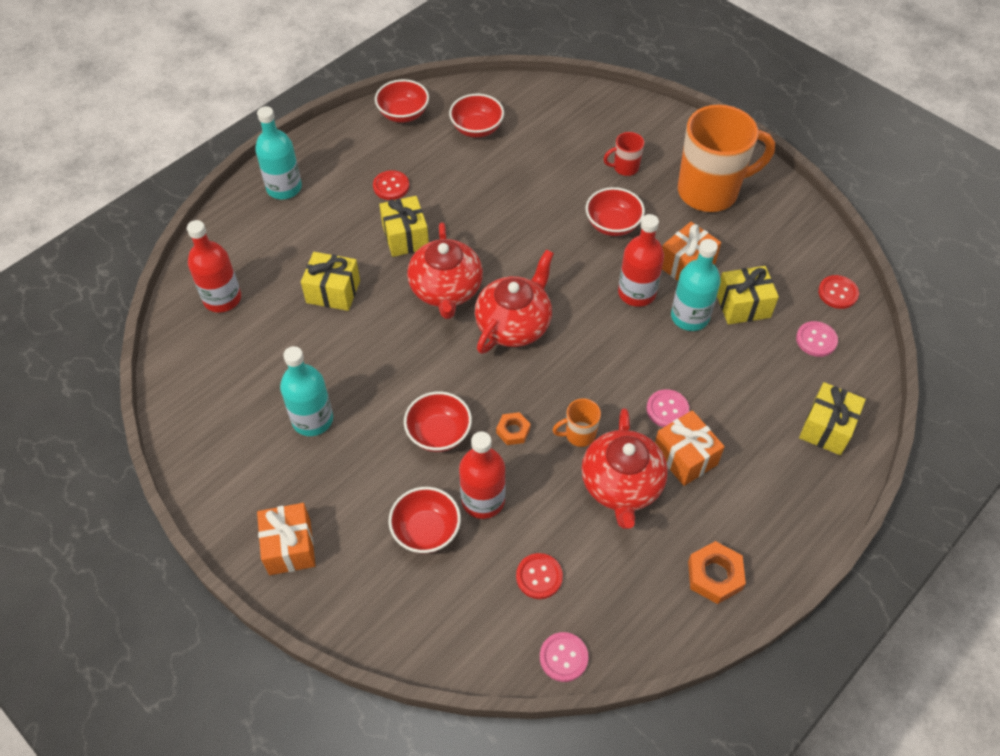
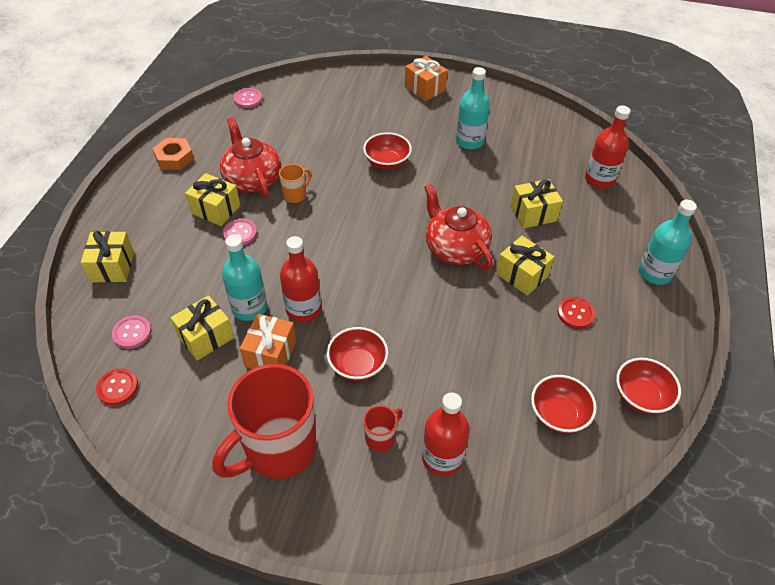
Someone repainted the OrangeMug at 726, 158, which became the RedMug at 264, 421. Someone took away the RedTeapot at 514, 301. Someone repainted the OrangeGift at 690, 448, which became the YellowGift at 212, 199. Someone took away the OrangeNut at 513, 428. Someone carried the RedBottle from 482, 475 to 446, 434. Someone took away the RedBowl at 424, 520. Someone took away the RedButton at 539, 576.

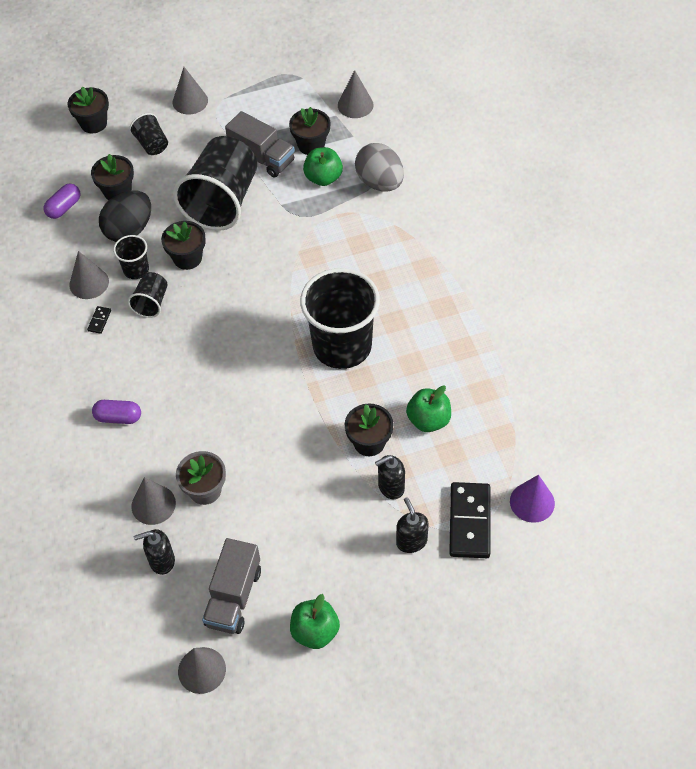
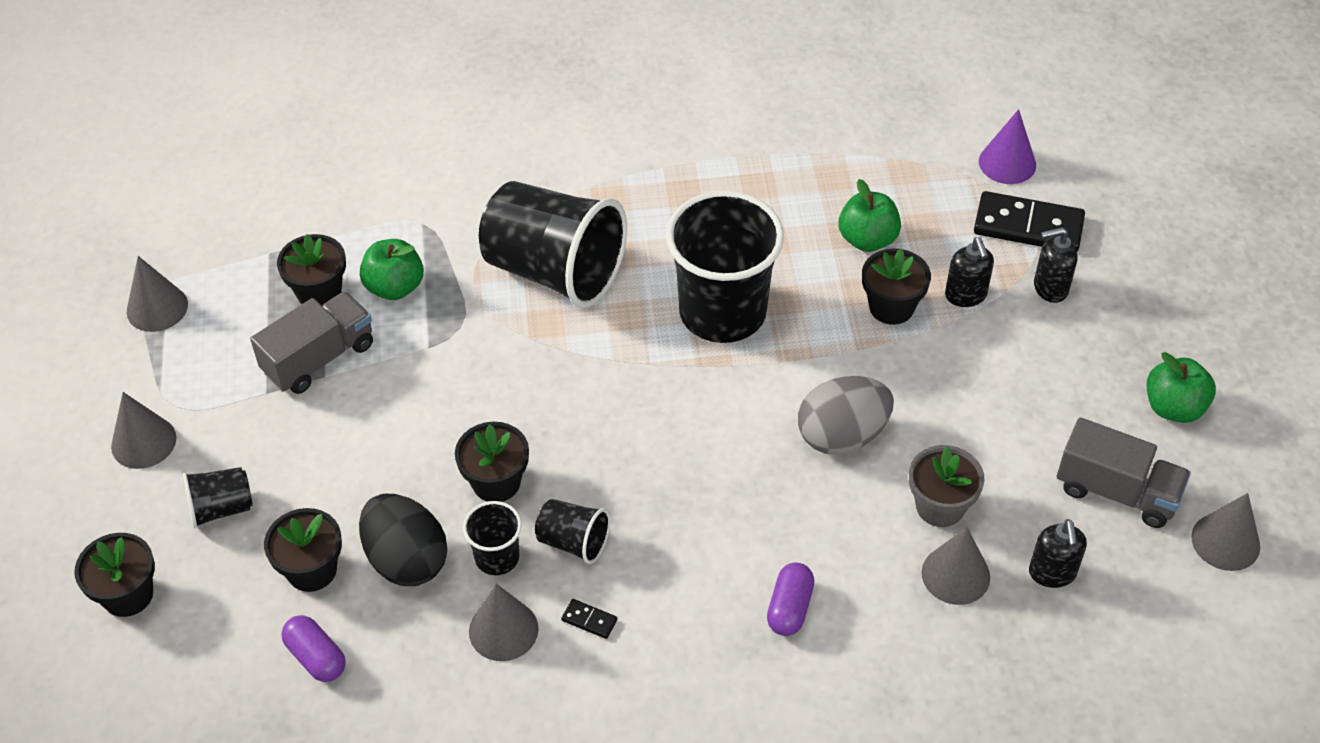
Someone carried the GreyCone from 356, 94 to 157, 294. Someone carried the BlackCup from 215, 183 to 553, 244. Someone carried the GreyEgg from 379, 167 to 846, 415.

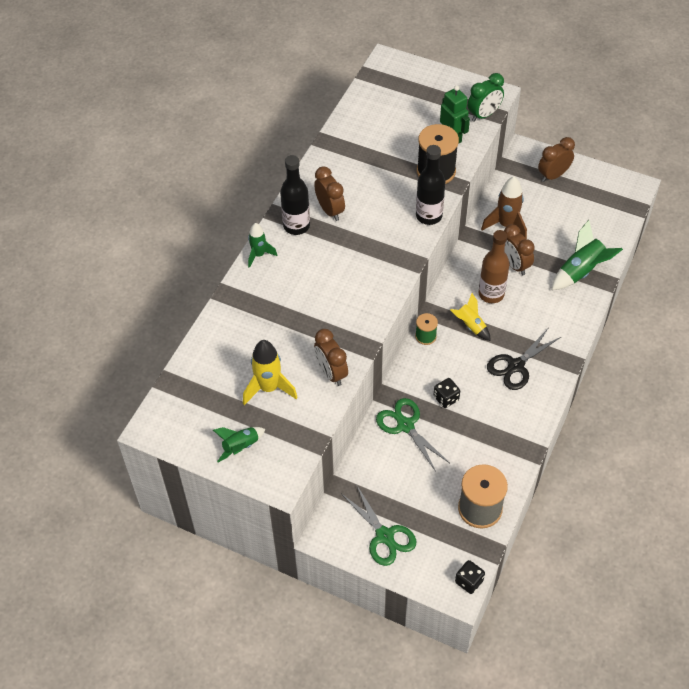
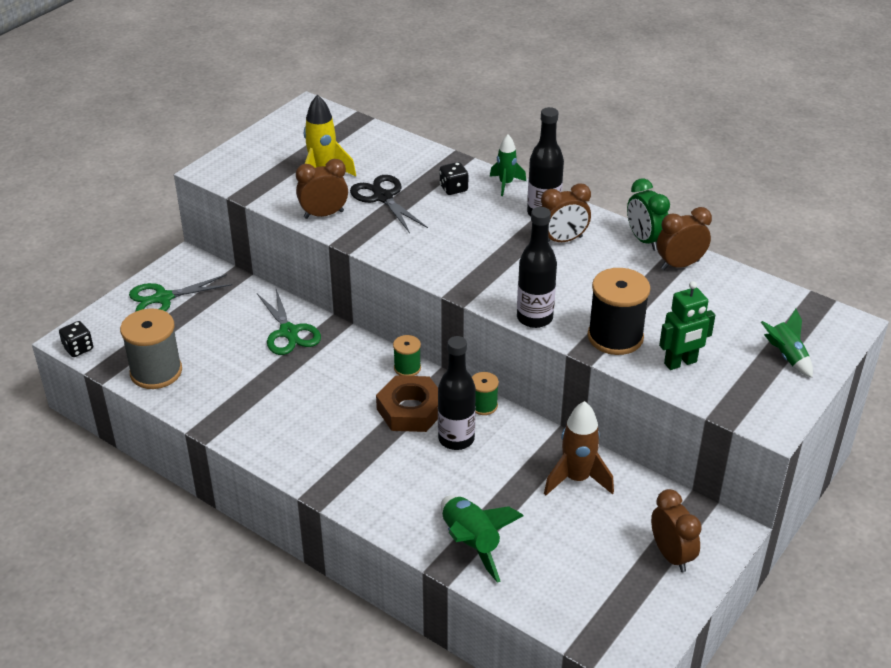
Someone carried the GreenClock from 486, 97 to 648, 214. Someone carried the BrownClock from 519, 249 to 684, 238. Someone repainted the BrownBottle at 494, 266, which became the BlackBottle at 457, 393. Someone swapped the YellowRocket at 470, 317 for the BrownNut at 407, 403. Someone carried the BlackScissors from 524, 359 to 389, 204. Someone carried the BlackDice from 447, 393 to 454, 178. Someone rotated the GreenScissors at 413, 435 by 90 degrees clockwise. Someone carried the GreenRocket from 239, 444 to 787, 343. Someone put down the GreenSpool at 485, 393.

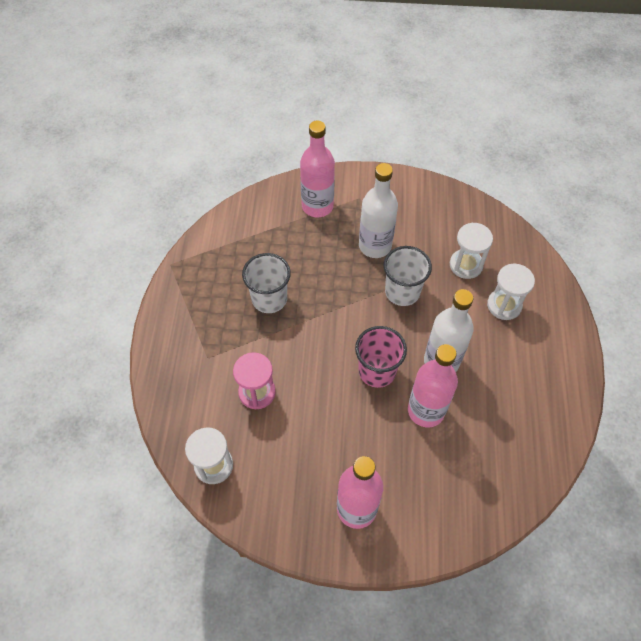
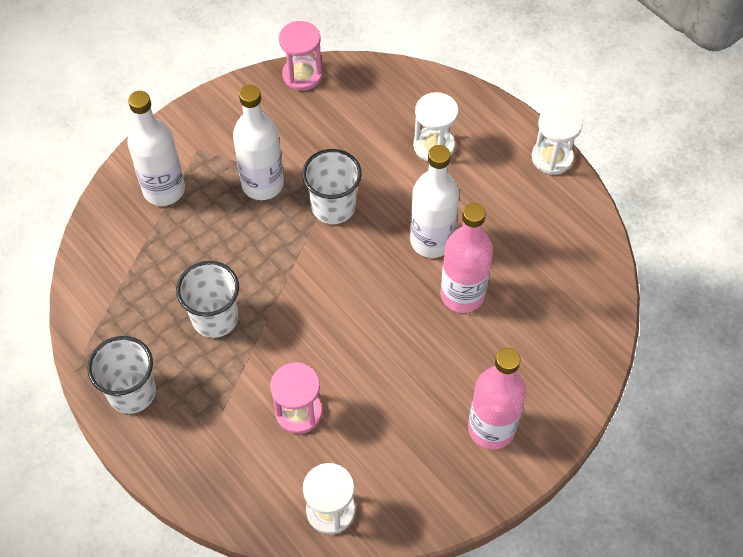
Someone repainted the PinkBottle at 317, 169, which became the WhiteBottle at 156, 148. Someone carried the WhiteHourglass from 471, 251 to 557, 139. Someone took away the PinkCup at 381, 357. Someone put down the PinkHourglass at 300, 55. Someone put down the WhiteCup at 121, 375.

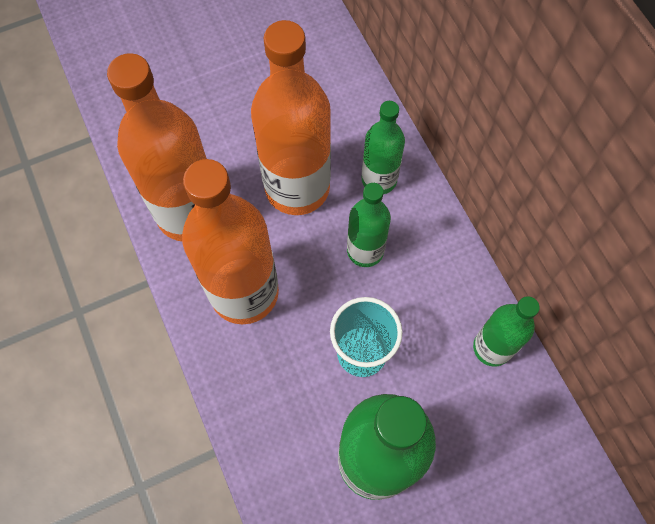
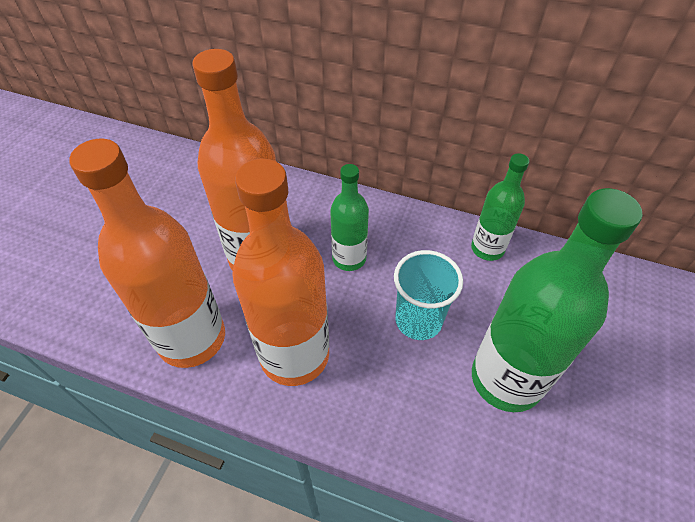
Someone took away the GreenBottle at 383, 147.

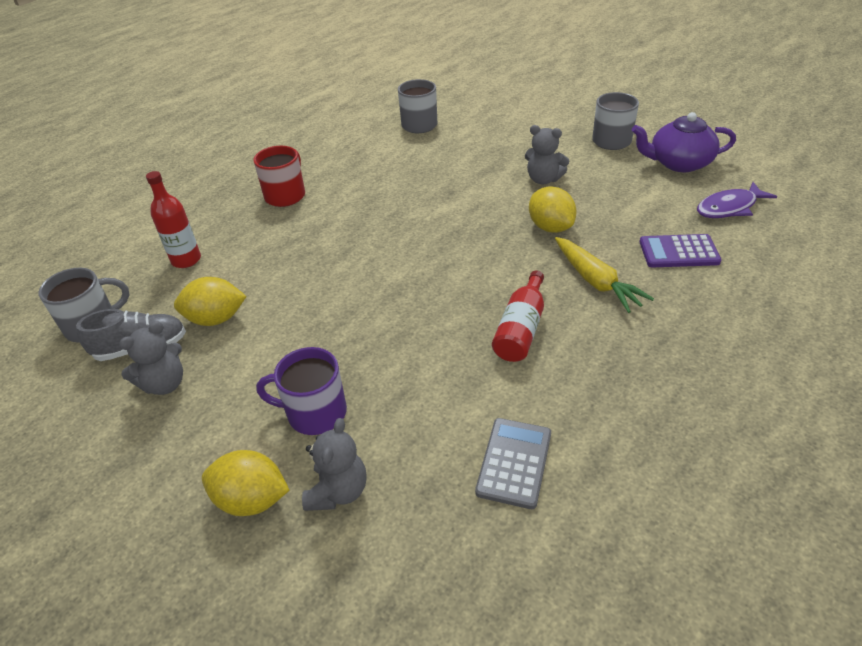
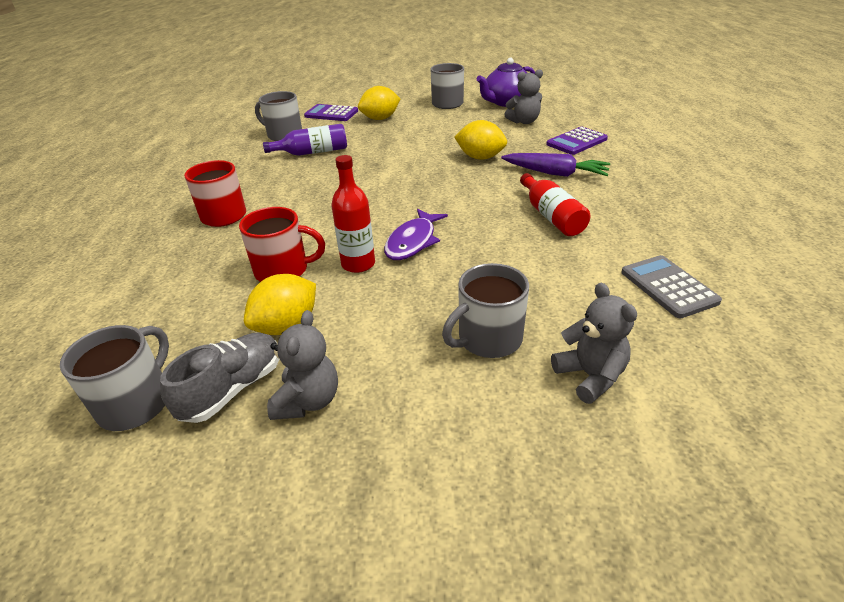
Someone carried the GreyTeddyBear from 547, 154 to 523, 96. Someone carried the RedBottle from 173, 219 to 353, 214. Someone carried the PurpleFish from 737, 200 to 416, 234. Someone repainted the YellowCarrot at 604, 275, which became the PurpleCarrot at 555, 165. Someone repainted the PurpleMug at 301, 391, which became the GreyMug at 485, 310. Someone carried the YellowLemon from 245, 483 to 379, 103. Someone put down the PurpleCalculator at 331, 112. Someone put down the PurpleBottle at 305, 140. Someone put down the RedMug at 282, 244.

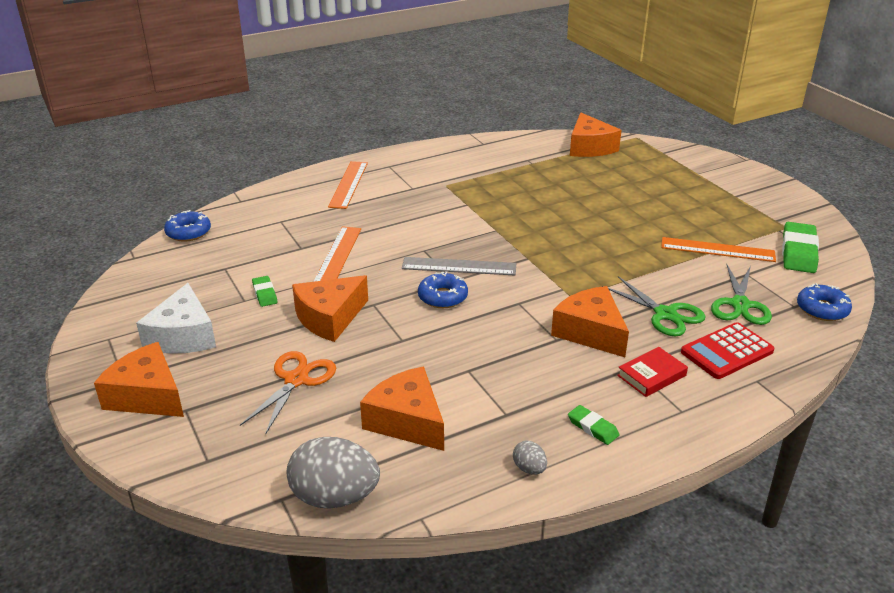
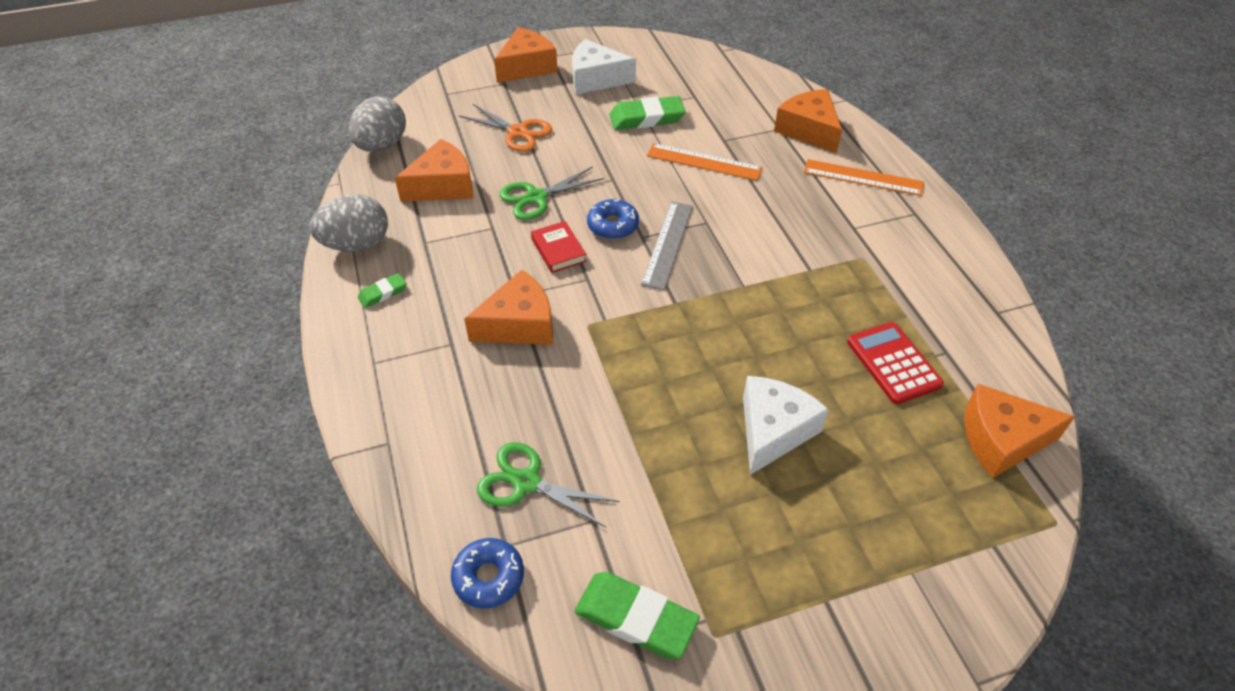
Someone took away the BlueDonut at 187, 226. Someone took away the OrangeRuler at 718, 249. Someone carried the OrangeCheese from 330, 308 to 808, 121. Someone scaled the GreenEraser at 264, 291 by 1.88. Someone carried the GreenScissors from 654, 306 to 551, 193. Someone carried the RedCalculator from 727, 350 to 895, 363. Someone carried the RedBook from 652, 372 to 559, 247. Someone scaled the GreyEgg at 530, 458 by 2.21. Someone put down the WhiteCheese at 786, 425.

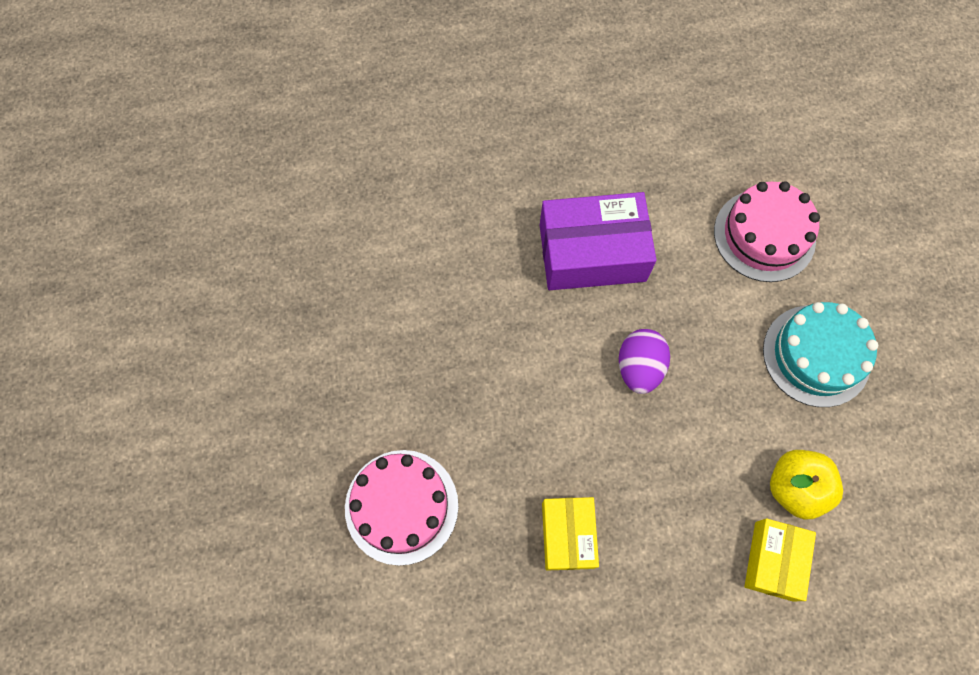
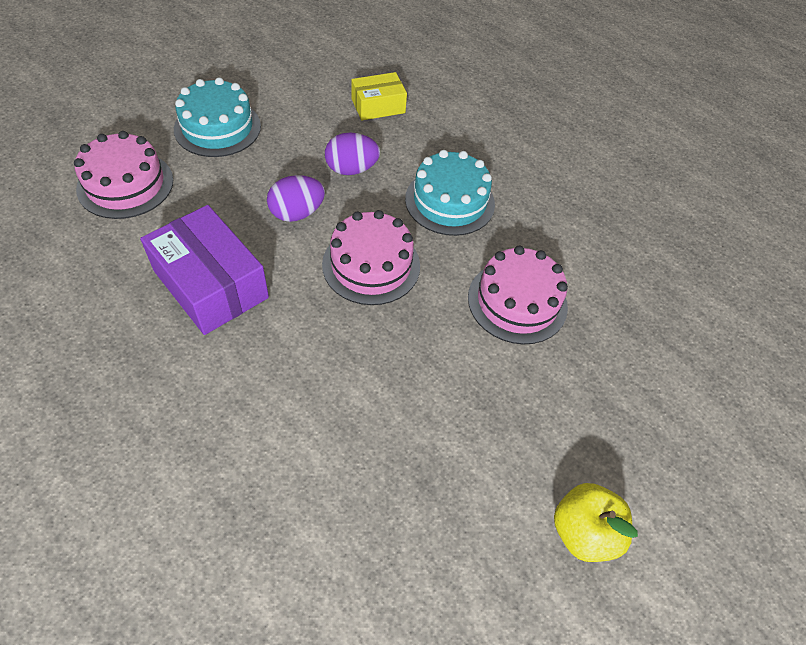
Someone carried the YellowApple from 806, 484 to 596, 522. Someone swapped the YellowBox at 570, 534 for the TurquoiseCake at 450, 193. Someone put down the PurpleEgg at 352, 154. Someone put down the PinkCake at 371, 257.

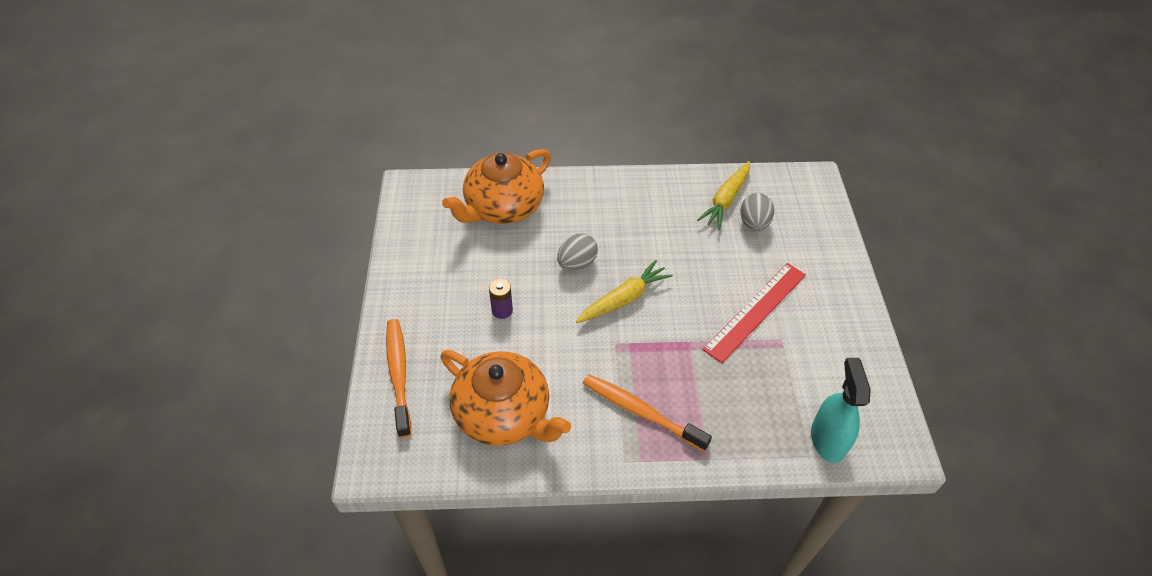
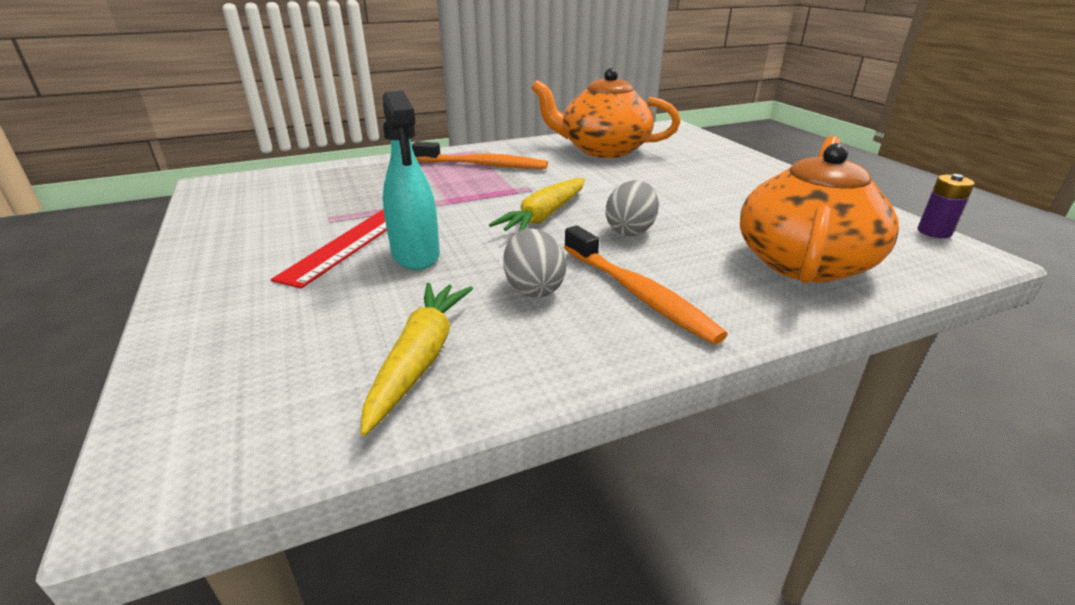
Someone carried the GreyEgg from 757, 212 to 534, 263. Someone carried the PurpleBattery from 501, 299 to 946, 206. Someone carried the OrangeToothbrush from 398, 378 to 646, 284. Someone carried the TurquoiseSprayBottle from 841, 410 to 411, 180.

